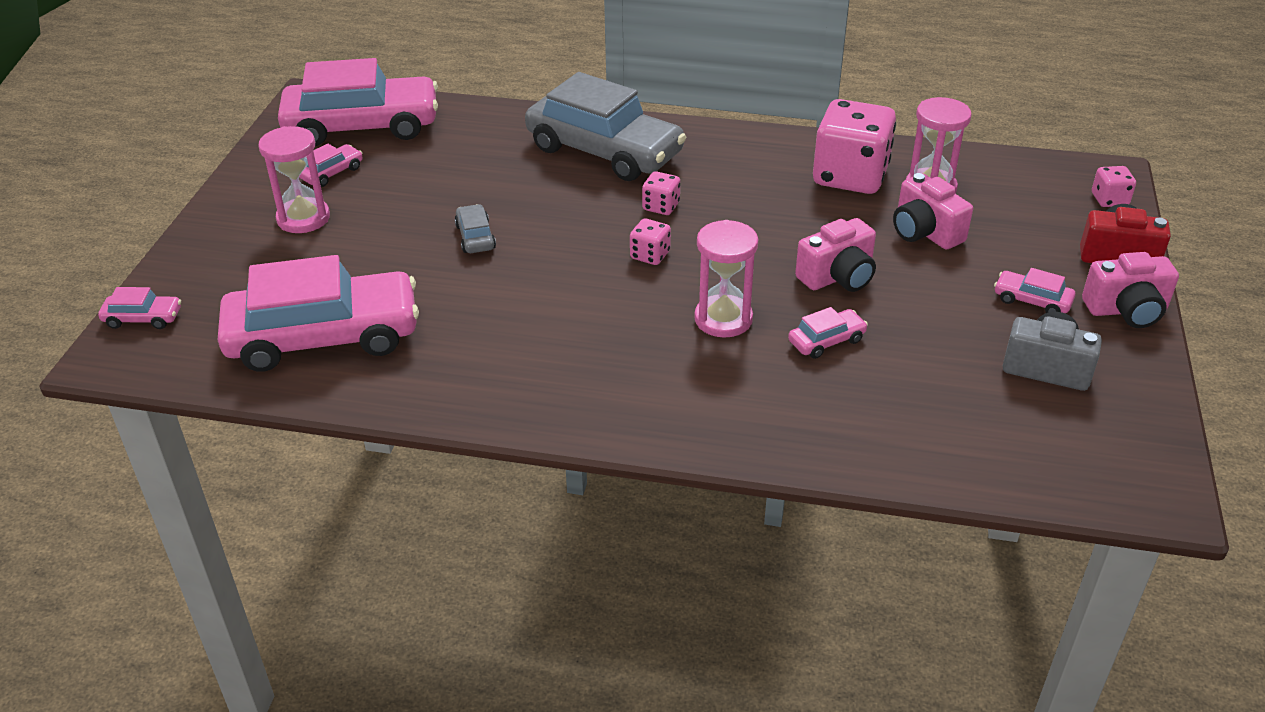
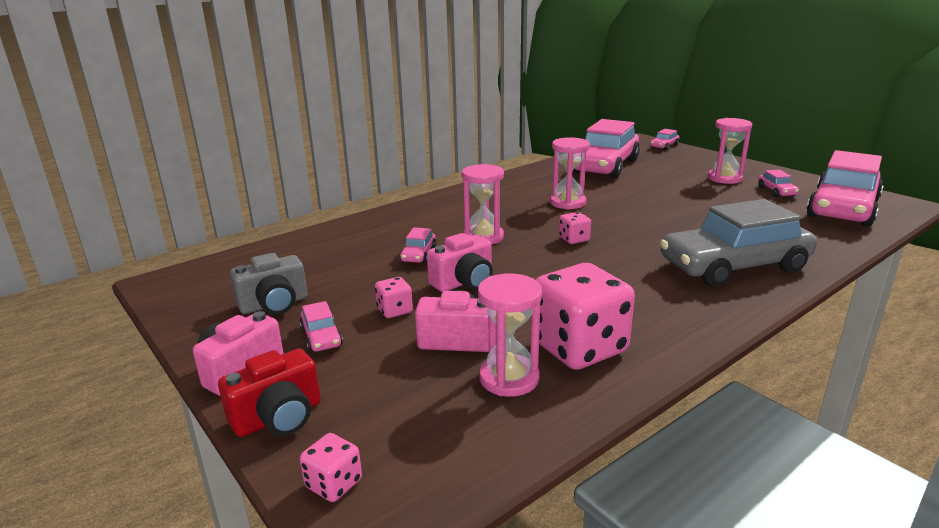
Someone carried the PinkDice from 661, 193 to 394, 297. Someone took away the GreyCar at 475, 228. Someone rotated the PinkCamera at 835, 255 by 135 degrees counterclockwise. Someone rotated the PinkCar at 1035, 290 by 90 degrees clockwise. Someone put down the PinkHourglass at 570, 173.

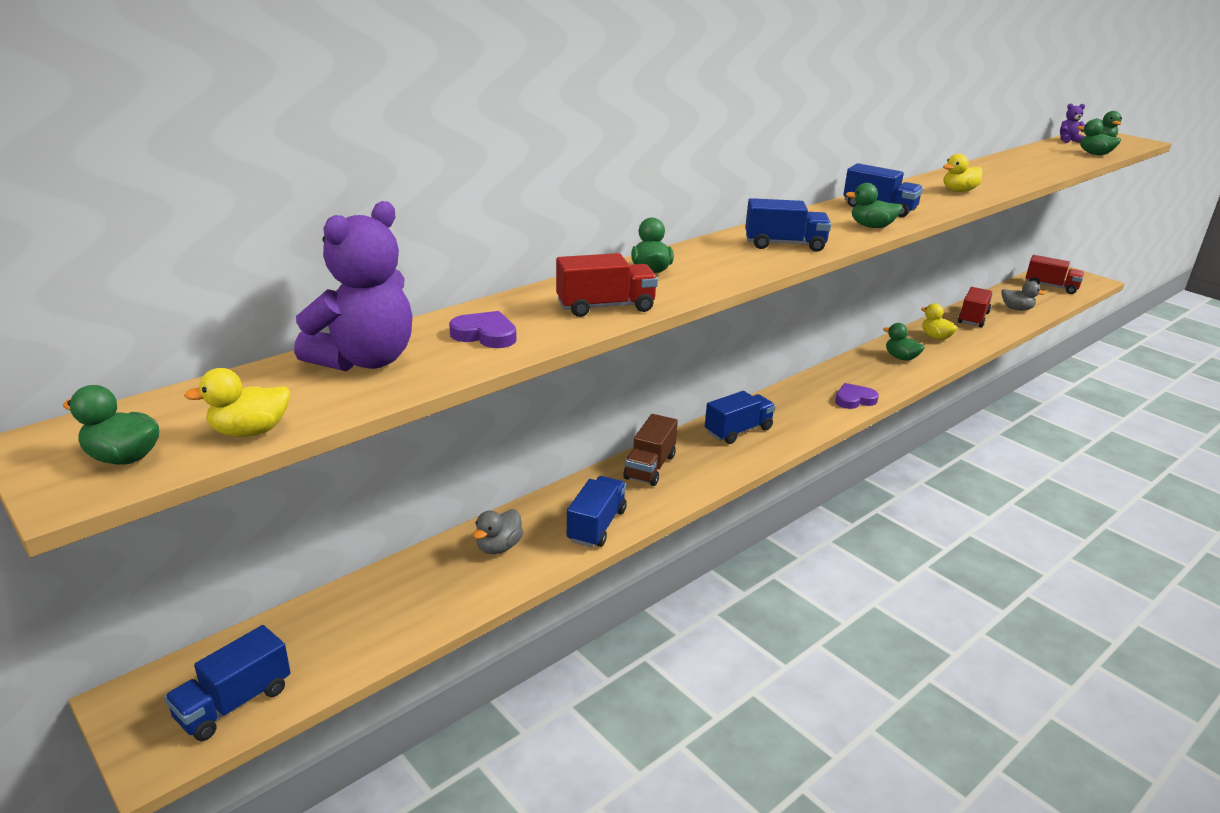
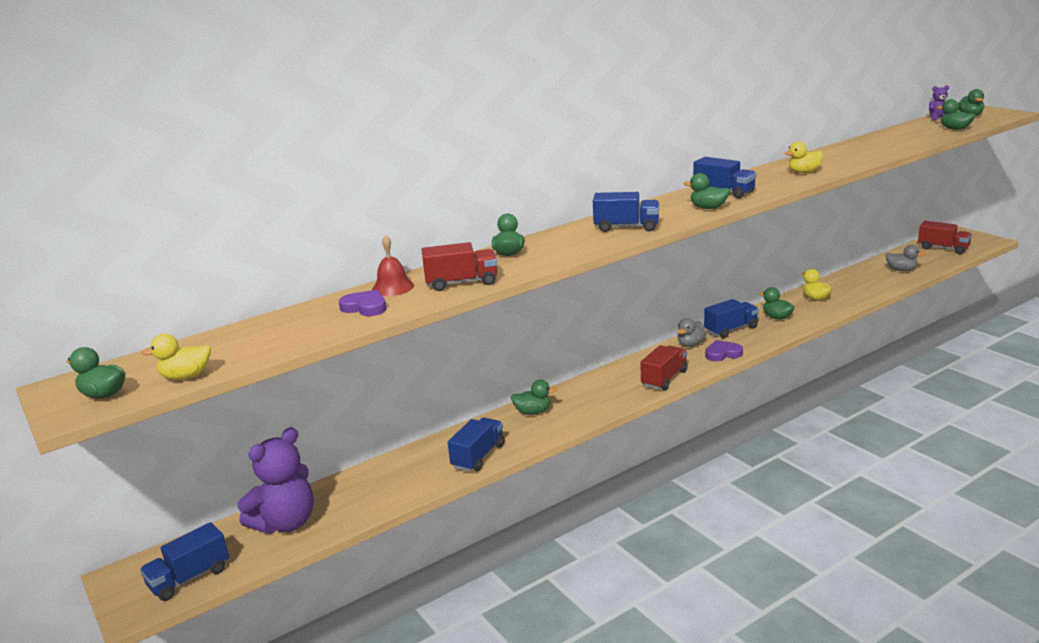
Someone carried the PurpleTeddyBear from 353, 286 to 276, 480. Someone carried the RedTruck from 975, 307 to 664, 367. Someone carried the BlueTruck from 740, 417 to 731, 318. Someone swapped the BrownTruck at 650, 450 for the GreenDuck at 534, 397. Someone carried the GreyDuck from 498, 531 to 692, 332. Someone put down the RedBell at 393, 265.

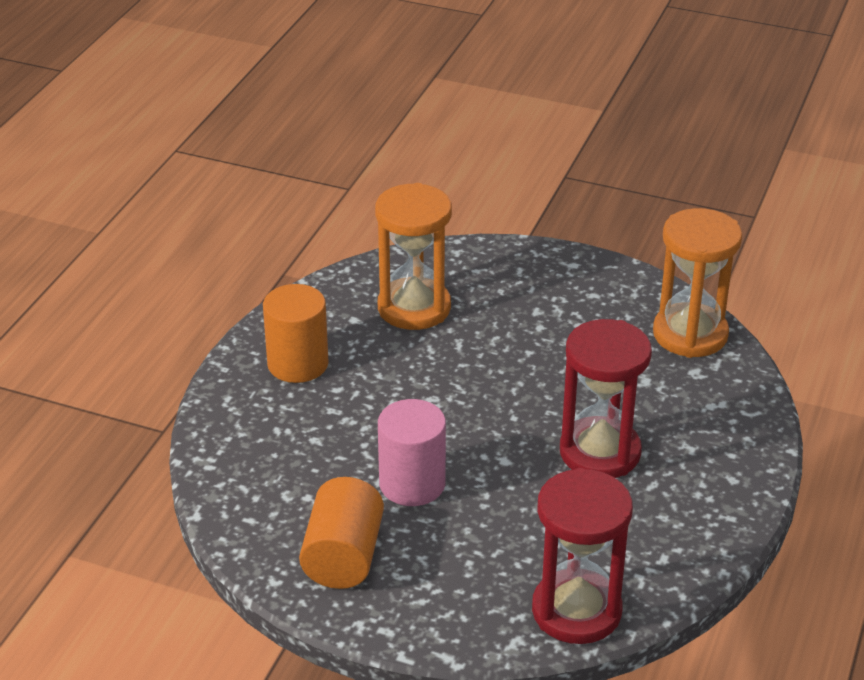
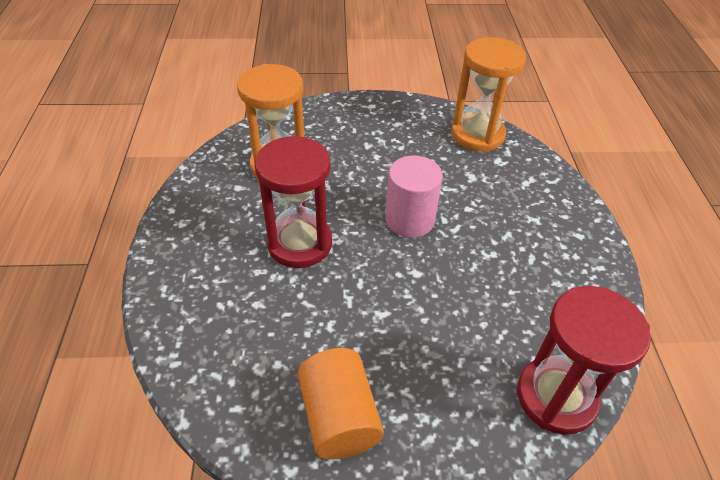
Someone took away the OrangeCylinder at 296, 333. Someone carried the RedHourglass from 606, 398 to 293, 201. Someone carried the PinkCylinder from 412, 452 to 414, 196.

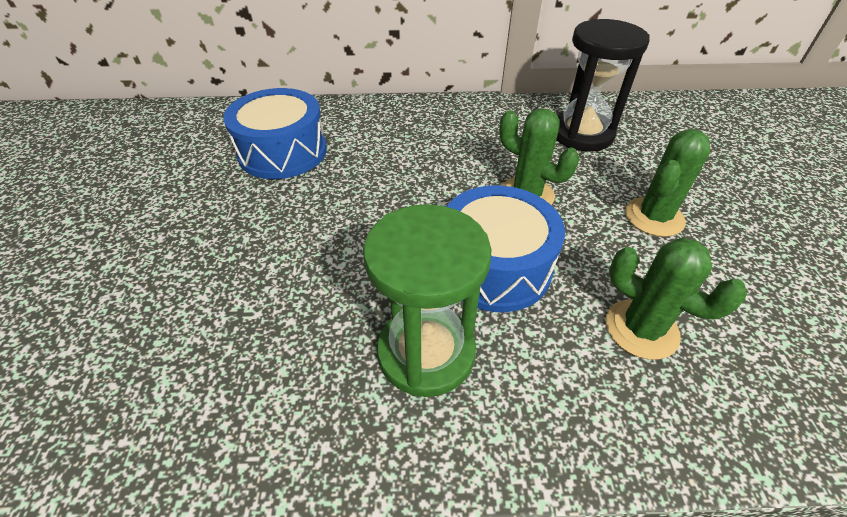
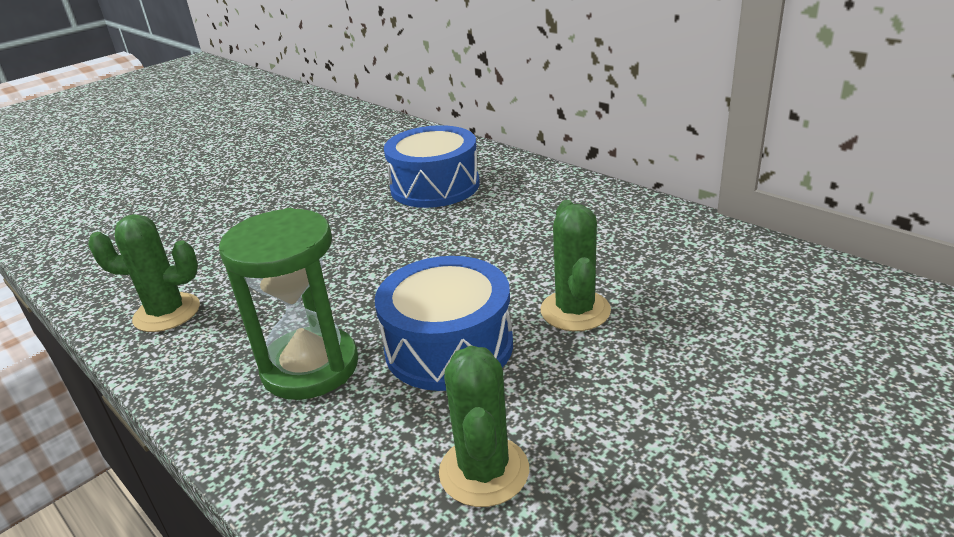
Someone took away the BlackHourglass at 603, 85. Someone carried the GreenCactus from 667, 183 to 144, 273.

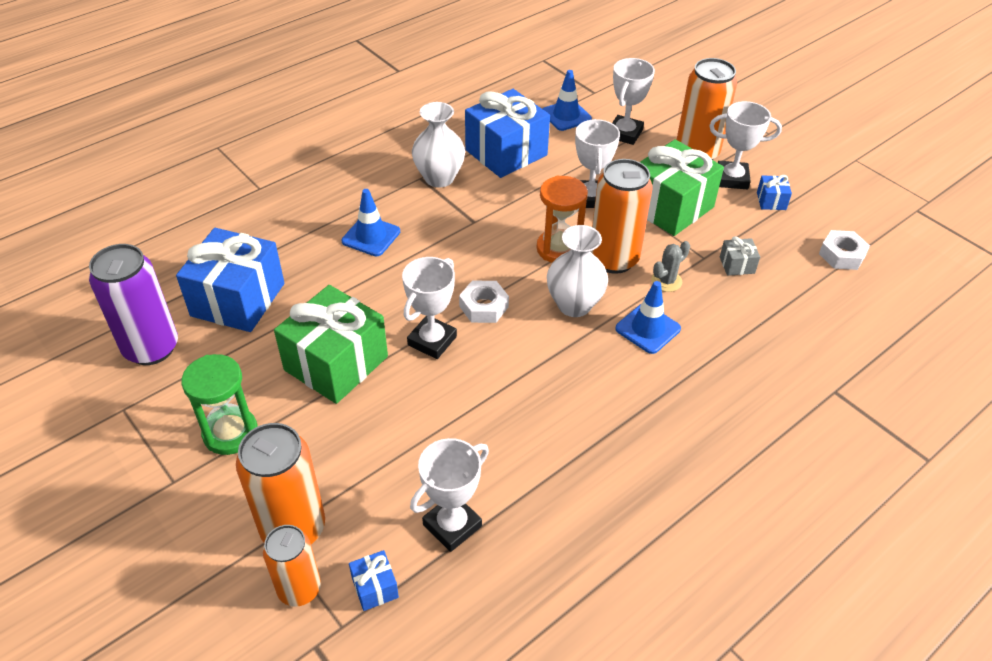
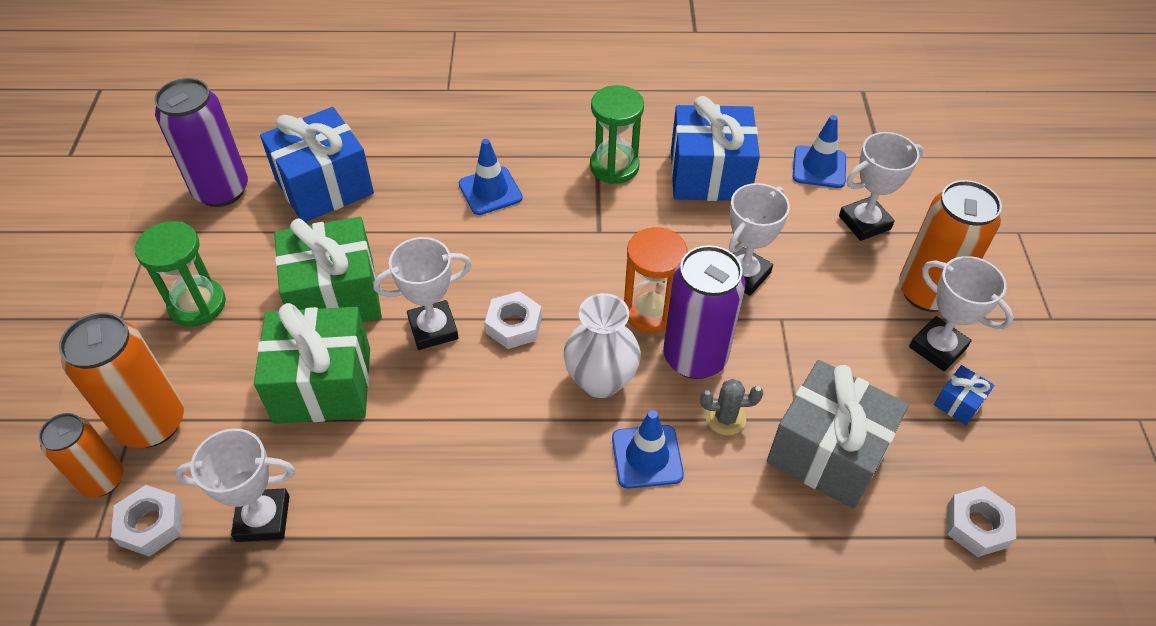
Someone swapped the WhiteVase at 438, 145 for the GreenHourglass at 617, 134. Someone carried the GreenGift from 682, 187 to 312, 363. Someone repainted the OrangeCan at 621, 216, which became the PurpleCan at 704, 312. Someone scaled the GreyGift at 740, 256 by 2.37. Someone swapped the BlueGift at 374, 580 for the WhiteNut at 147, 520.

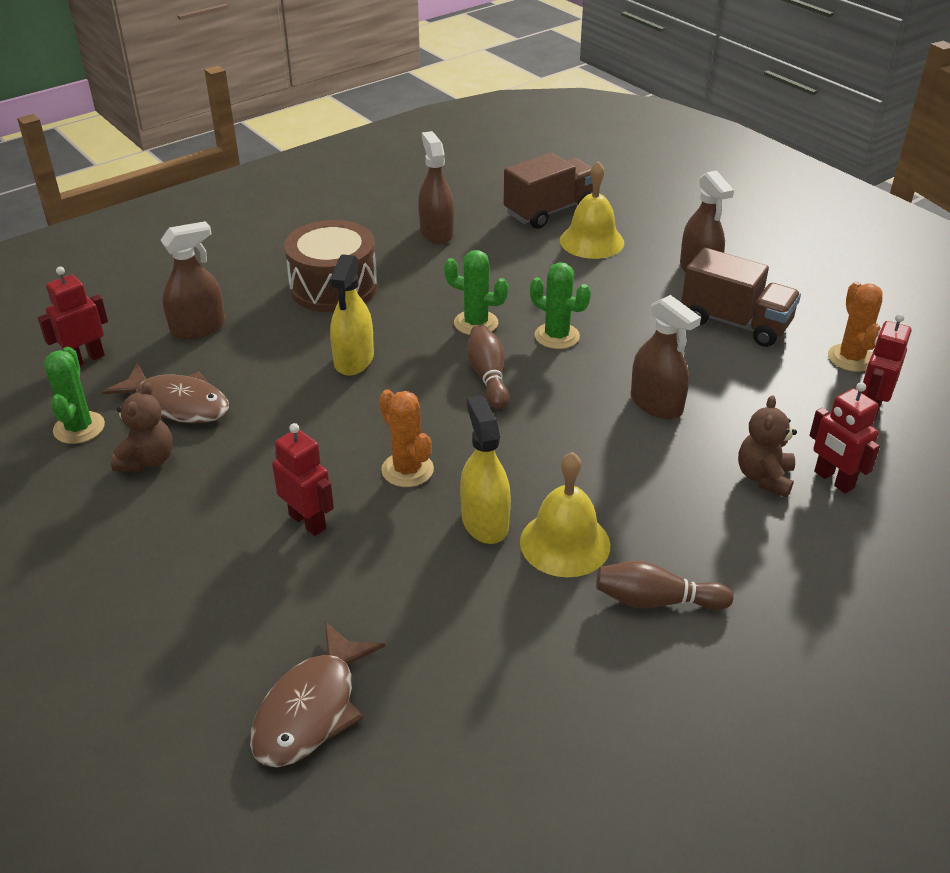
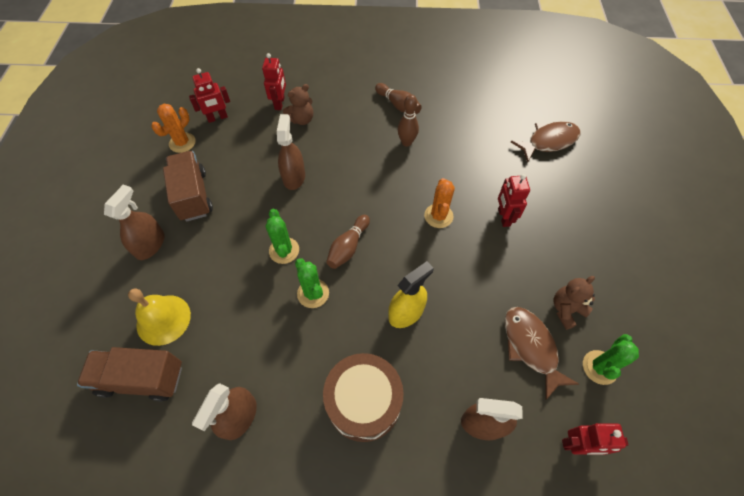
Someone took away the YellowSprayBottle at 485, 469. Someone swapped the YellowBell at 565, 514 for the BrownBowlingPin at 408, 120.

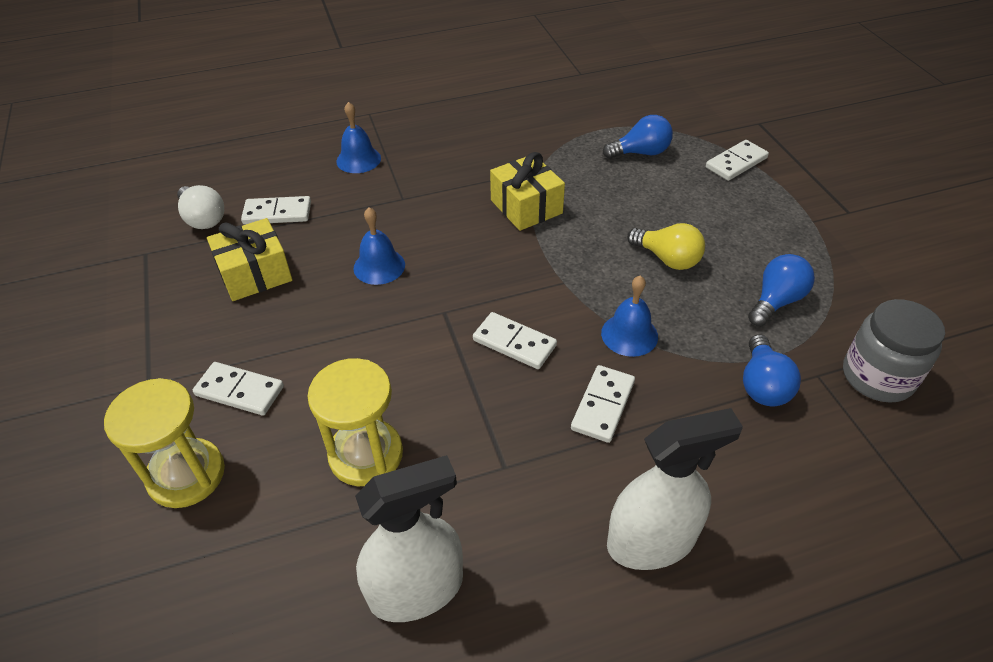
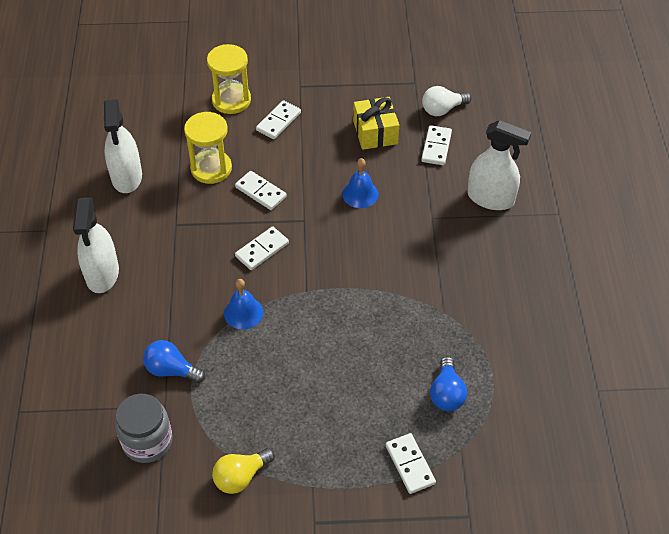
Someone swapped the BlueBell at 358, 137 for the WhiteSprayBottle at 499, 165. Someone took away the YellowGift at 527, 191. Someone carried the YellowLightBulb from 666, 246 to 243, 471. Someone took away the BlueLightBulb at 781, 290. Someone carried the WhiteDomino from 603, 404 to 261, 190.

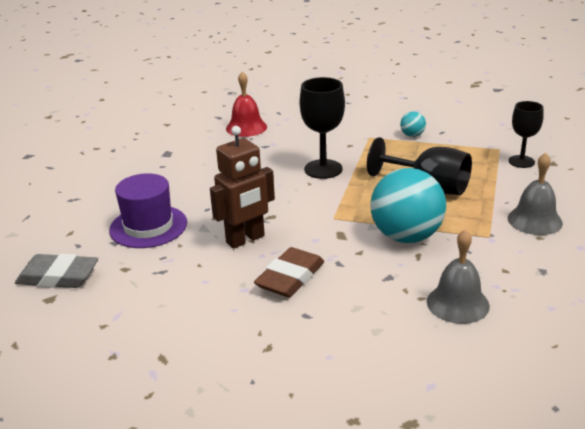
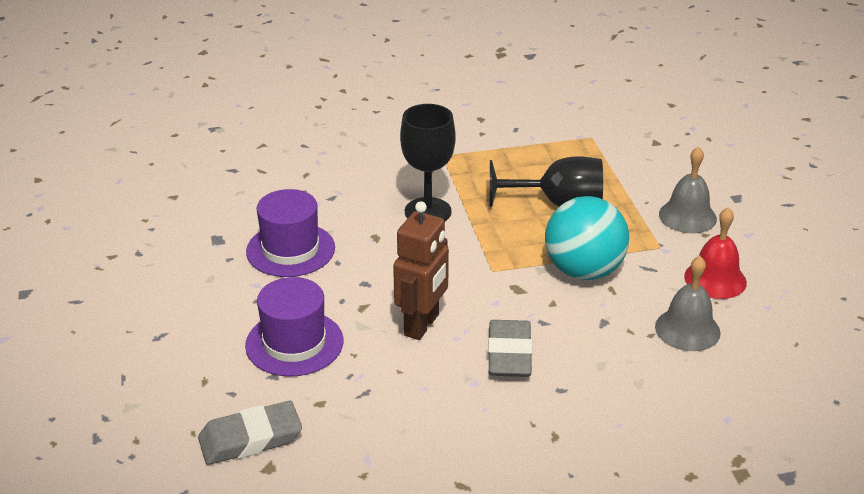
Someone carried the RedBell from 246, 104 to 715, 253. Someone took away the BlackGoblet at 526, 134. Someone took away the TurquoiseBall at 413, 124. Someone repainted the BrownEraser at 289, 272, which became the GreyEraser at 510, 348. Someone put down the PurpleHat at 290, 233.

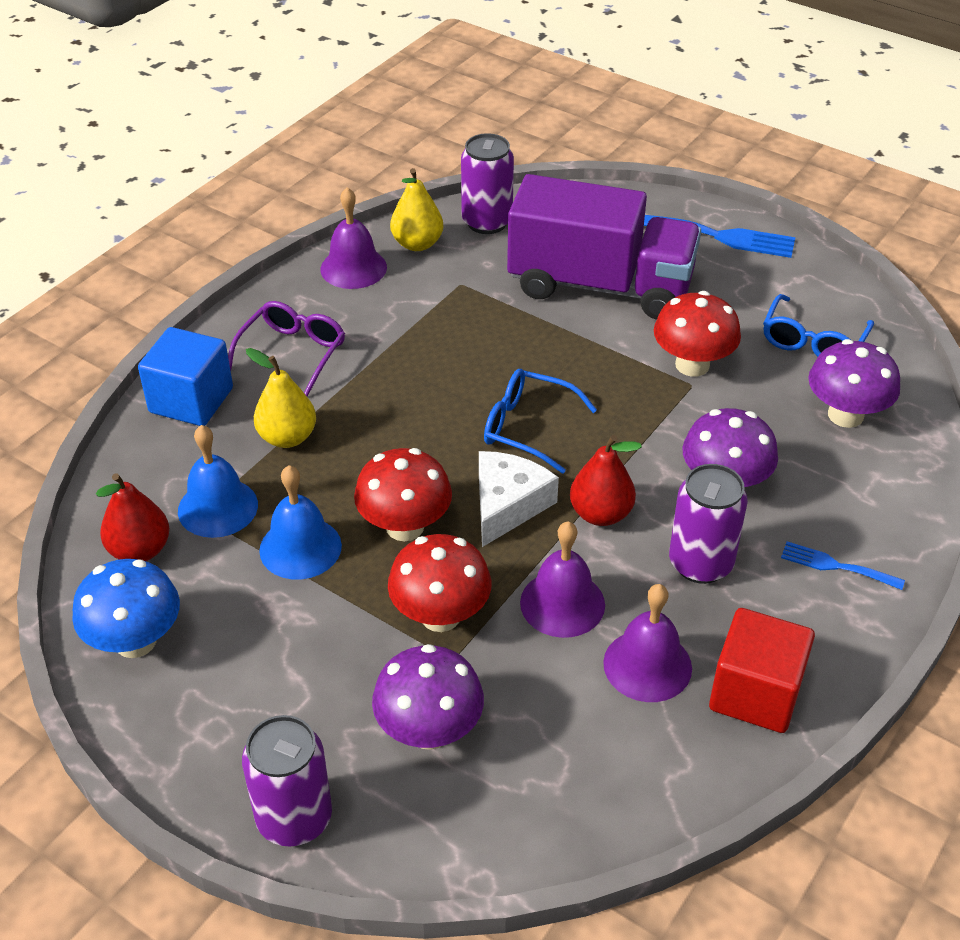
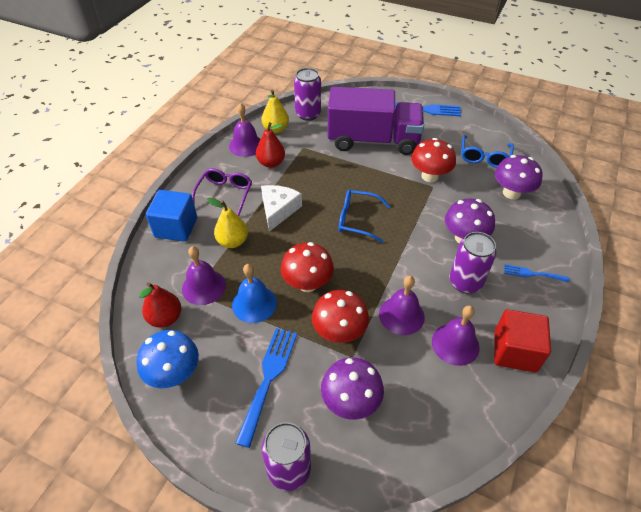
Someone repainted the BlueBell at 218, 481, which became the PurpleBell at 204, 275. Someone carried the RedPear from 606, 480 to 270, 145. Someone carried the WhiteCheese from 519, 499 to 281, 208. Someone put down the BlueFork at 266, 388.

